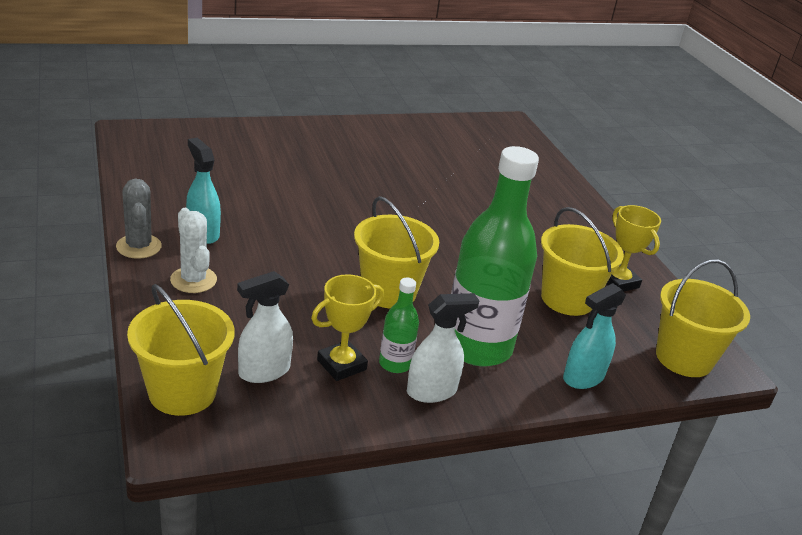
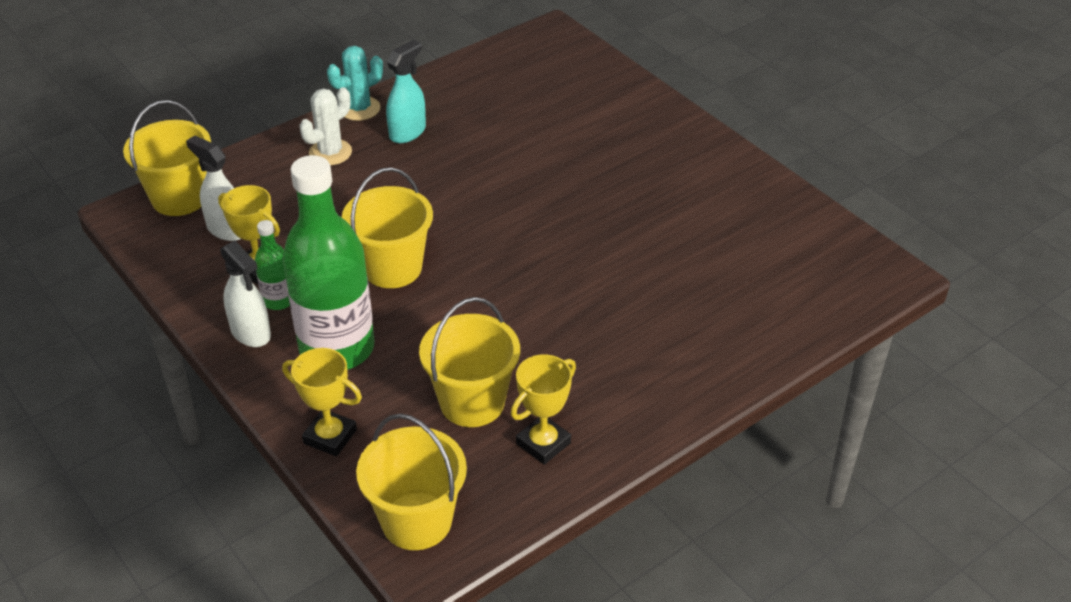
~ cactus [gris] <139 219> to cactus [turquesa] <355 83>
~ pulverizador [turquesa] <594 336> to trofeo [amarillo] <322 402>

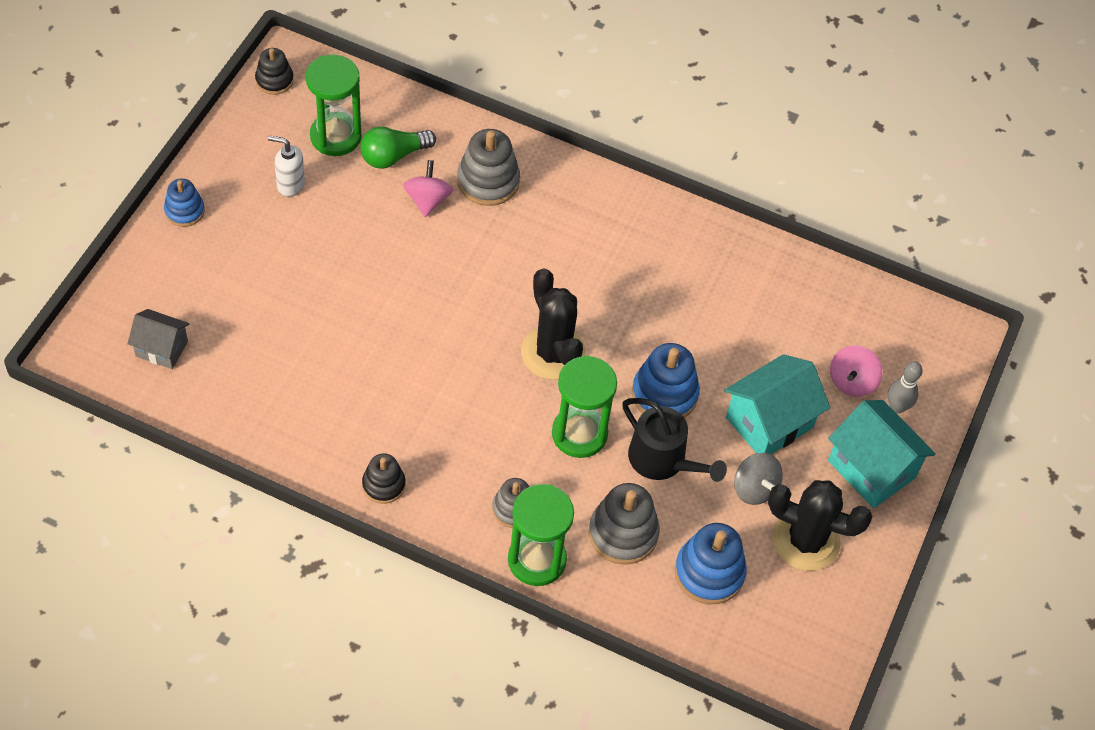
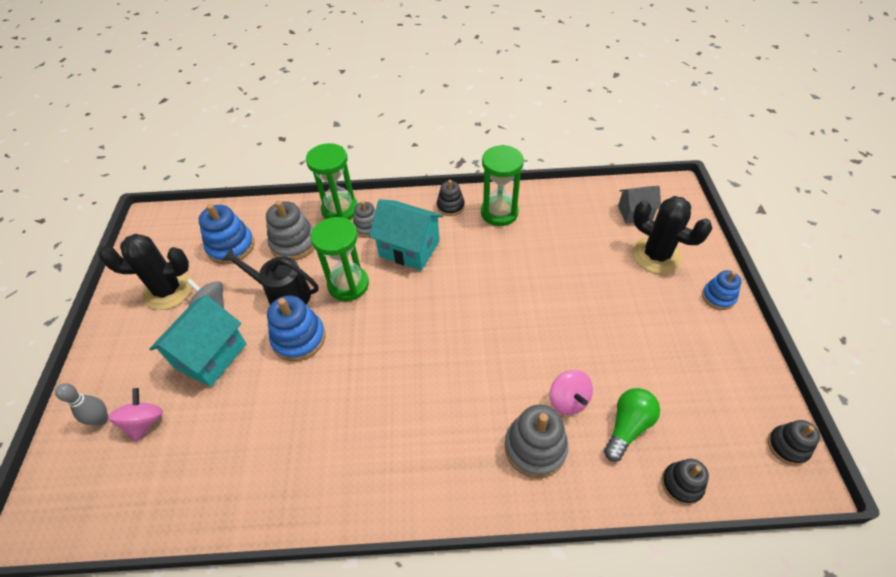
~ reloj de arena [verde] <334 105> to <502 185>
- dispensador de jabón [blanco] <286 166>
~ cactus [negro] <553 324> to <672 235>
~ casa [turquesa] <882 454> to <406 235>
+ juguete apilable [negro] <685 482>

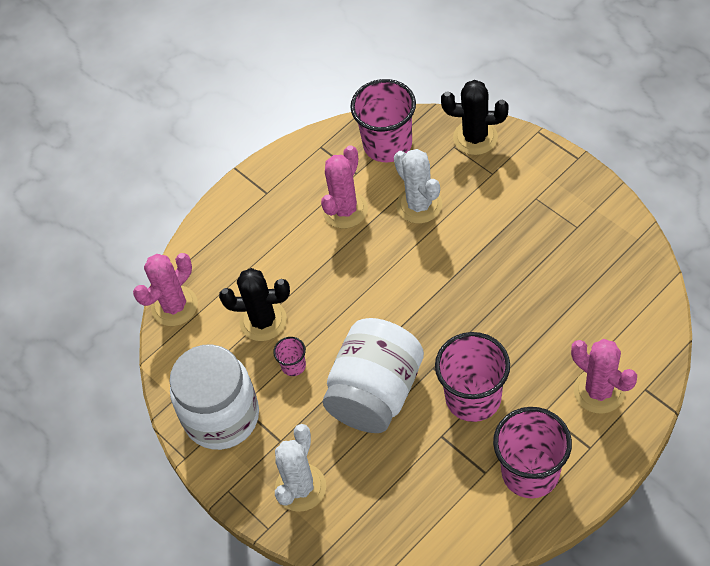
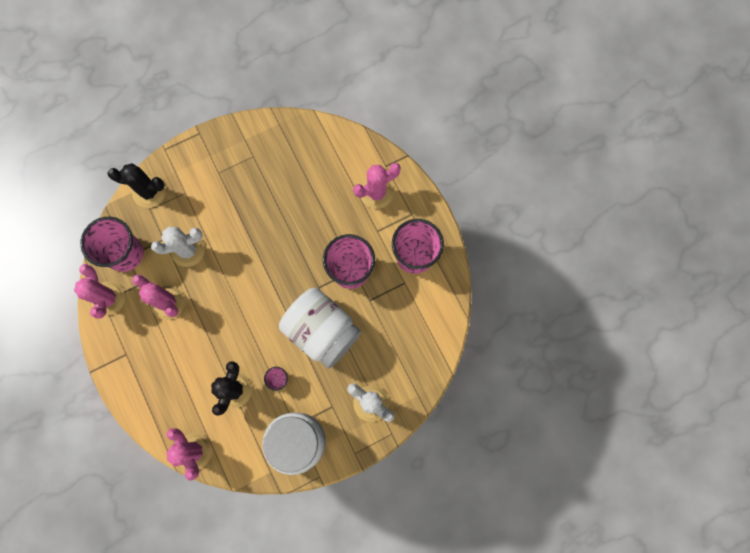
~ cactus [negro] <475 117> = <136 185> 75 degrees clockwise
+ cactus [rosa] <99 291>

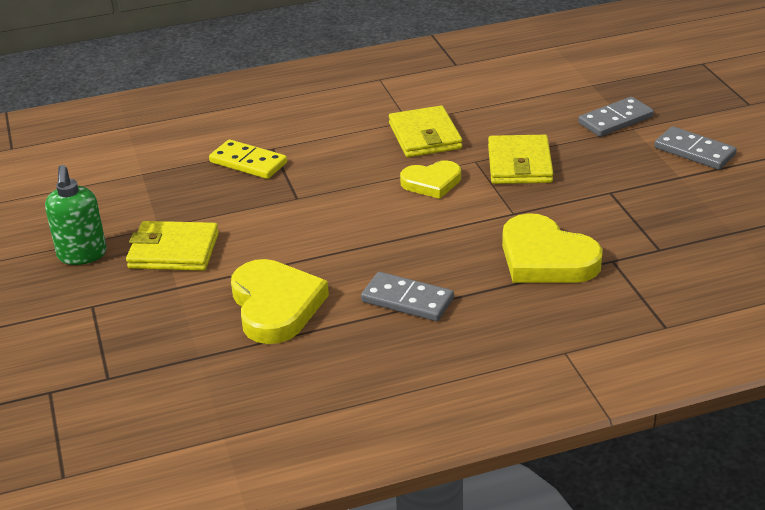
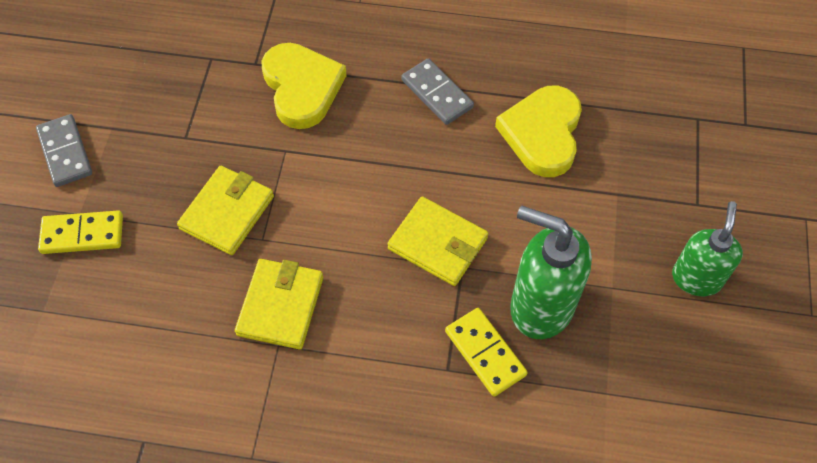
~ ficha de dominó [gris] <616 117> to ficha de dominó [amarillo] <80 232>
- corazón [amarillo] <430 179>
~ cartera [amarillo] <172 246> to <437 241>
+ dispensador de jabón [verde] <551 272>

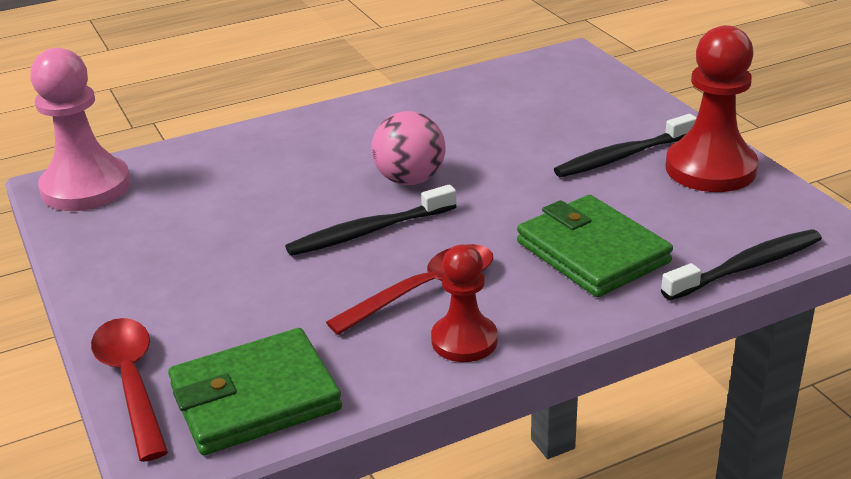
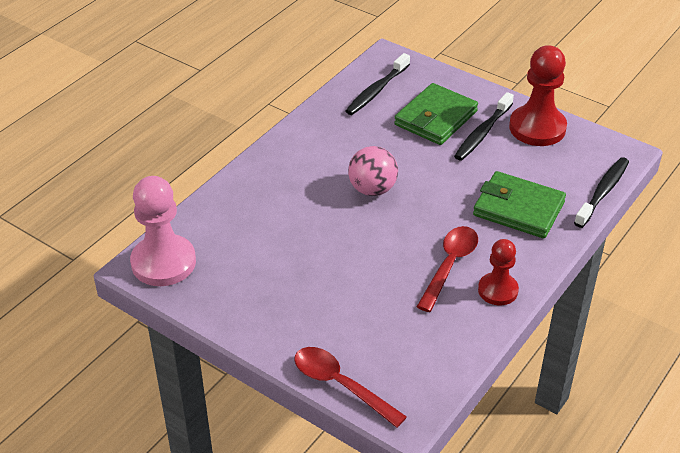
~ cepillo de dientes [negro] <371 220> to <377 84>
~ cartera [verde] <255 391> to <436 114>

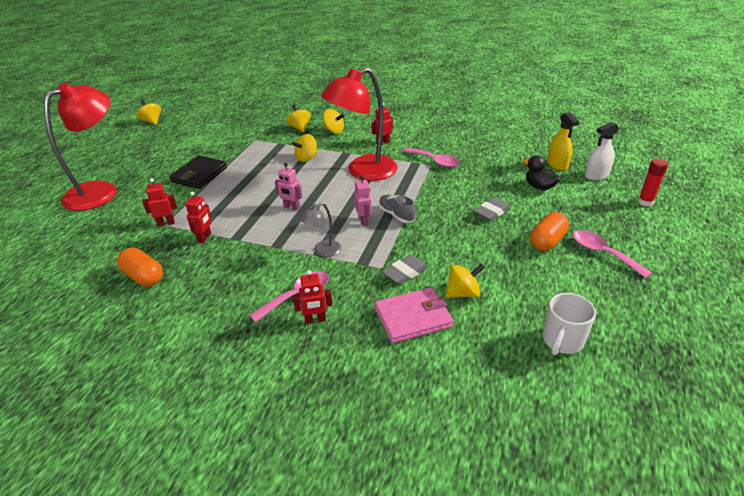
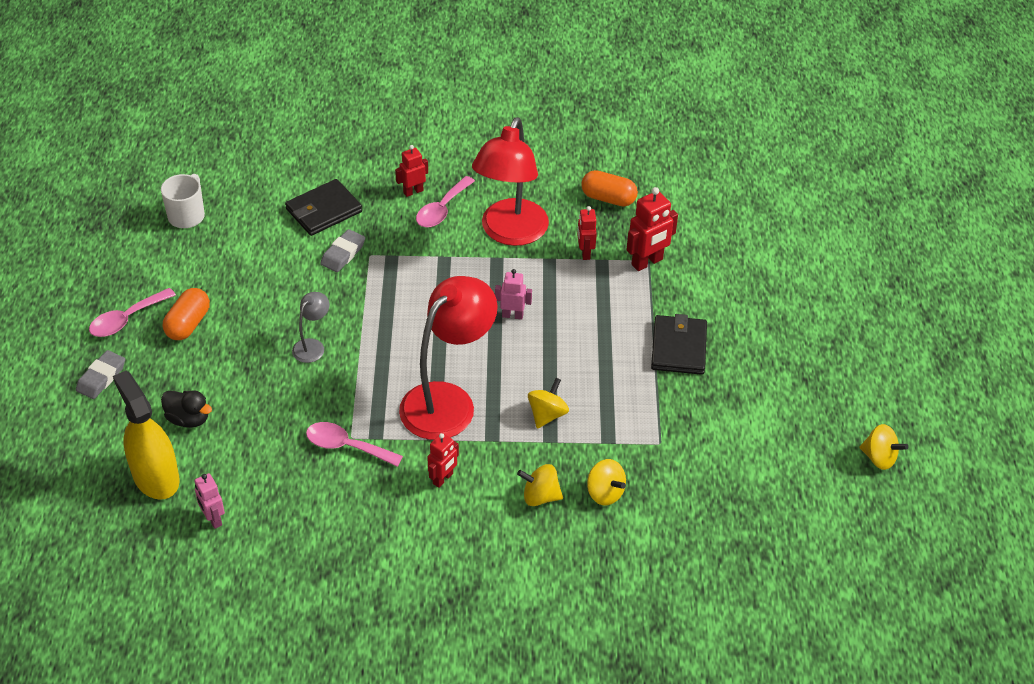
~ lámpara [rojo] <80 146> to <510 181>
~ pulverizador [amarillo] <563 141> = <146 435> x1.55
- pulverizador [blanco] <602 151>
- barra de pegamento [rojo] <653 182>
~ robot [rosa] <363 201> to <209 501>
~ robot [rojo] <160 202> = <652 229> x1.57
- zapato [gris] <397 209>
~ goma de borrar [gris] <492 209> to <100 374>
~ lámpara [gris] <320 229> to <310 327>
~ cuchara [rosa] <612 254> = <132 312> 105 degrees clockwise
- peonza [amarillo] <465 281>
~ cartera [rosa] <414 315> to cartera [negro] <323 207>

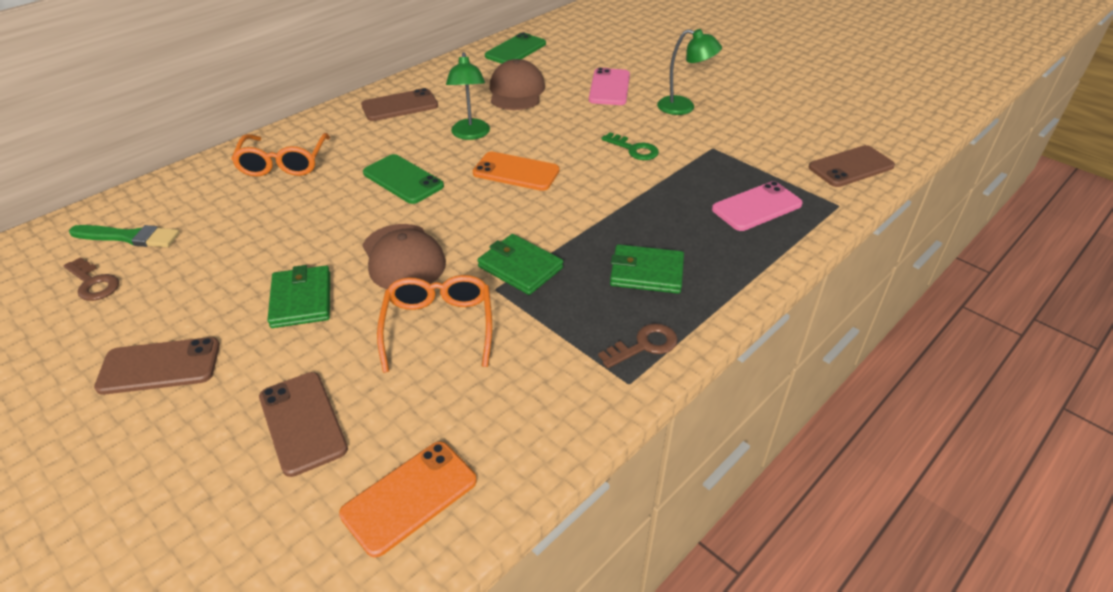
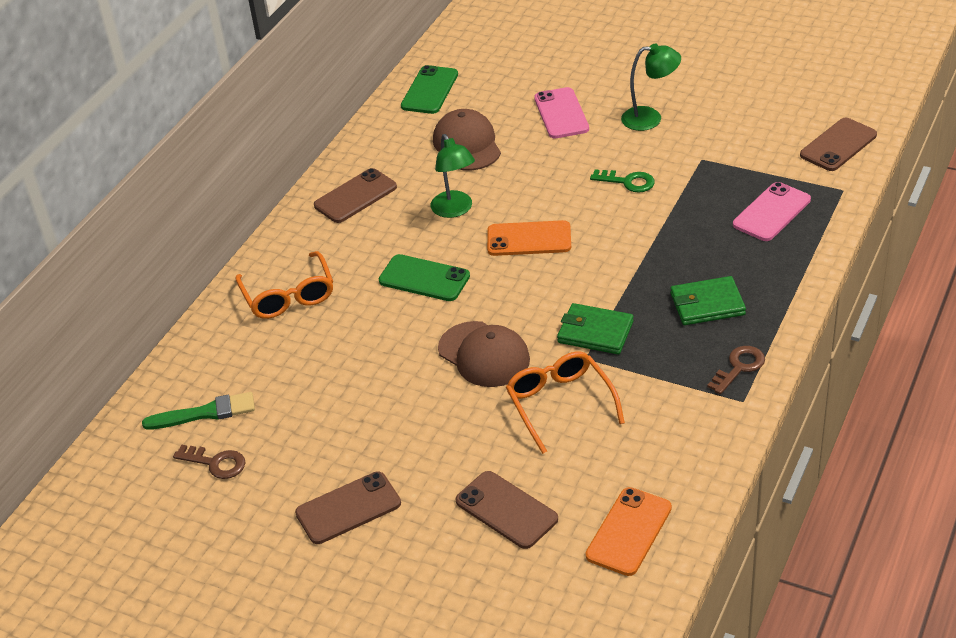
- cartera [verde] <298 296>

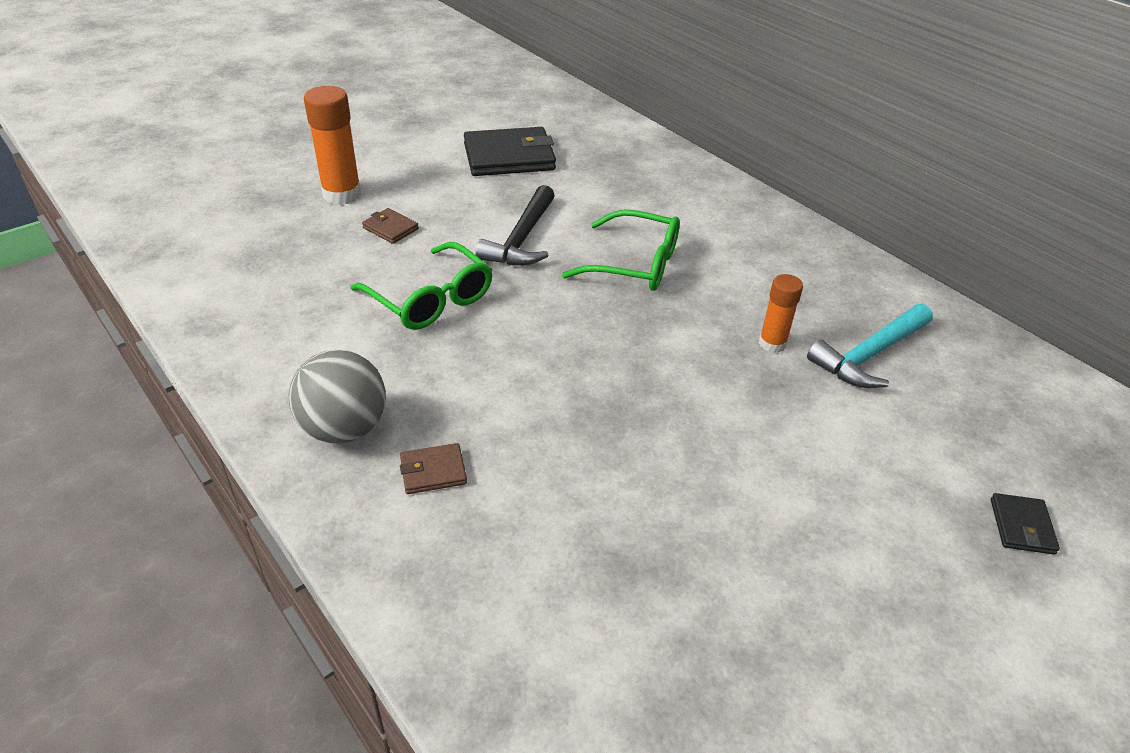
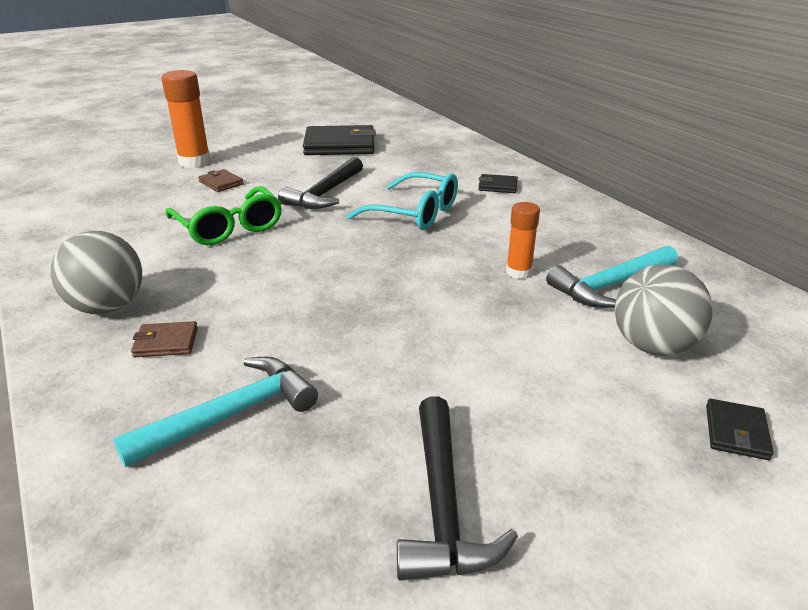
~ gafas [verde] <621 250> to gafas [turquesa] <402 201>
+ cartera [negro] <498 183>
+ pelota [gris] <664 310>
+ martillo [turquesa] <215 412>
+ martillo [negro] <457 488>

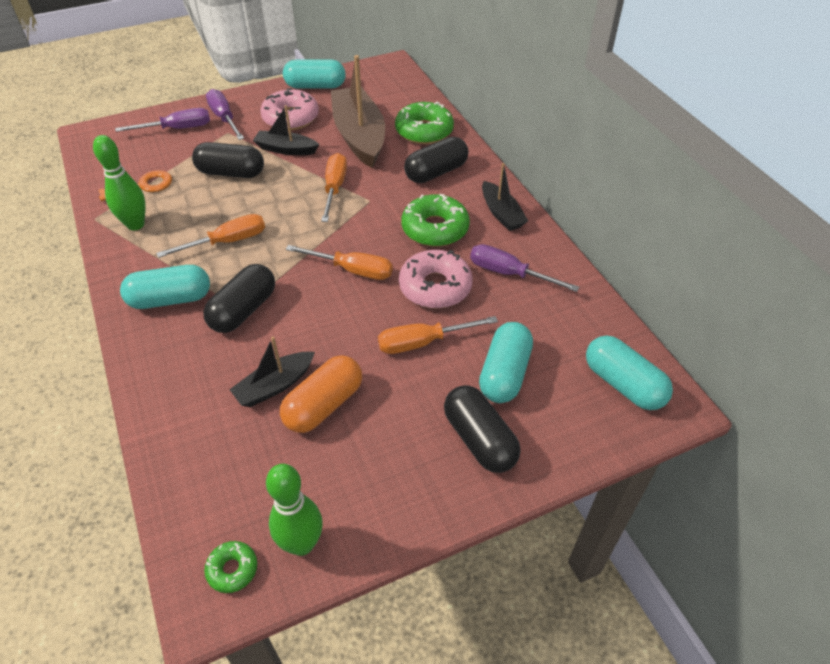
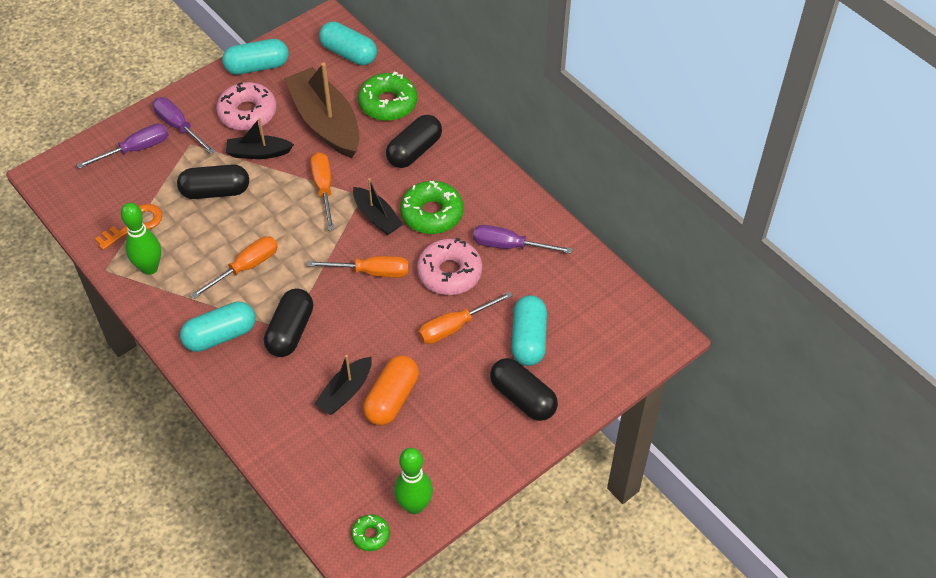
~ barco [negro] <505 197> to <378 206>
~ cápsula [turquesa] <629 372> to <348 43>

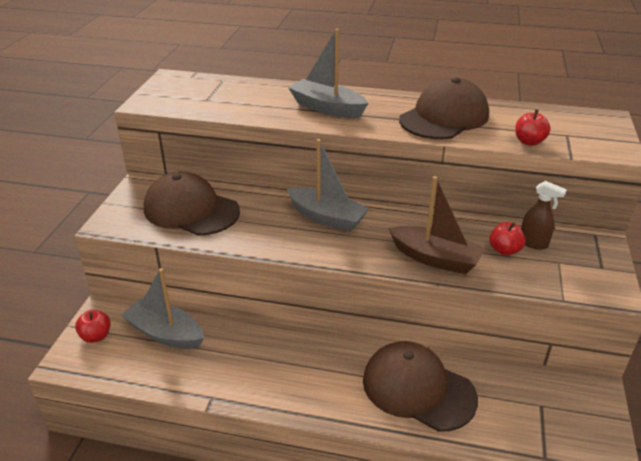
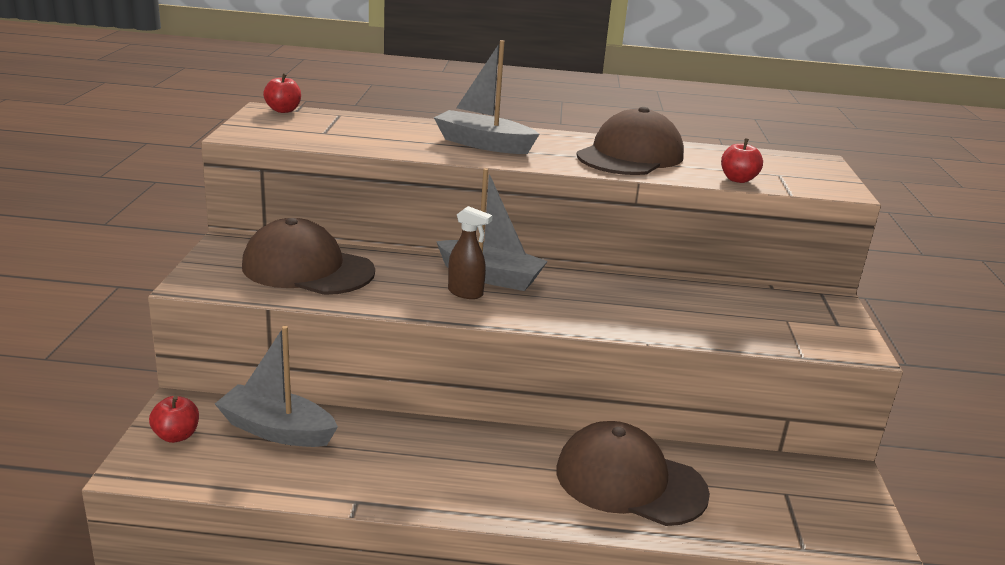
- barco [marrón] <437 225>
~ pulverizador [marrón] <544 215> to <470 252>
~ manzana [rojo] <507 239> to <282 93>

